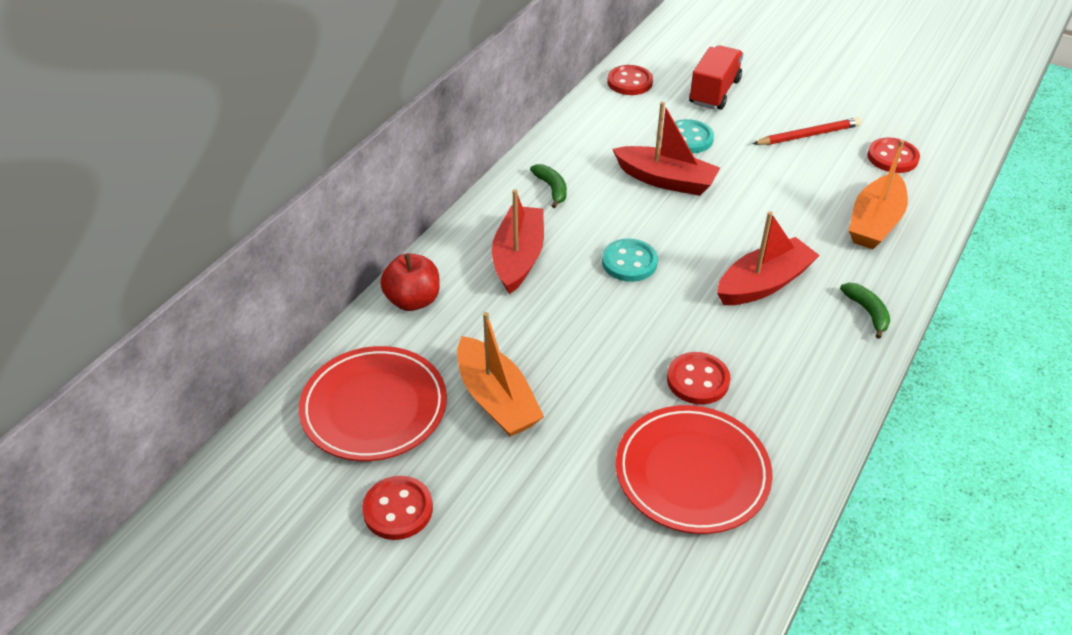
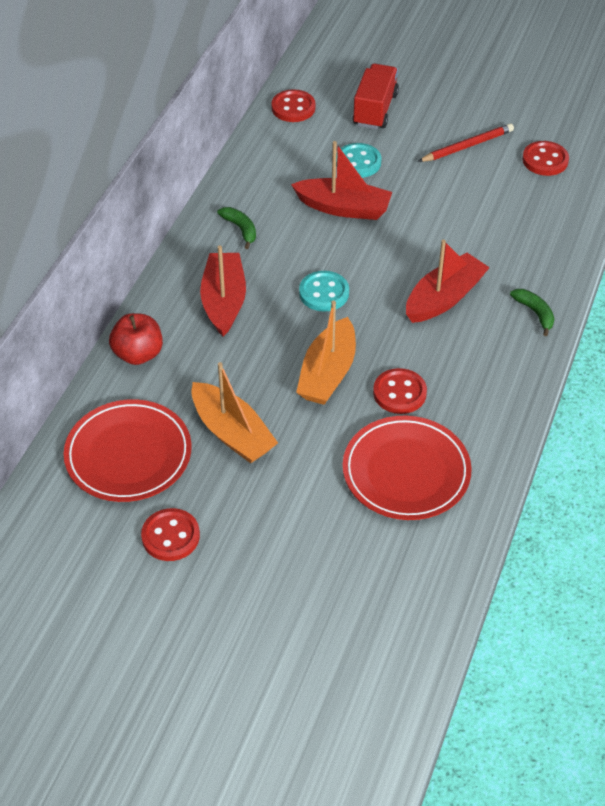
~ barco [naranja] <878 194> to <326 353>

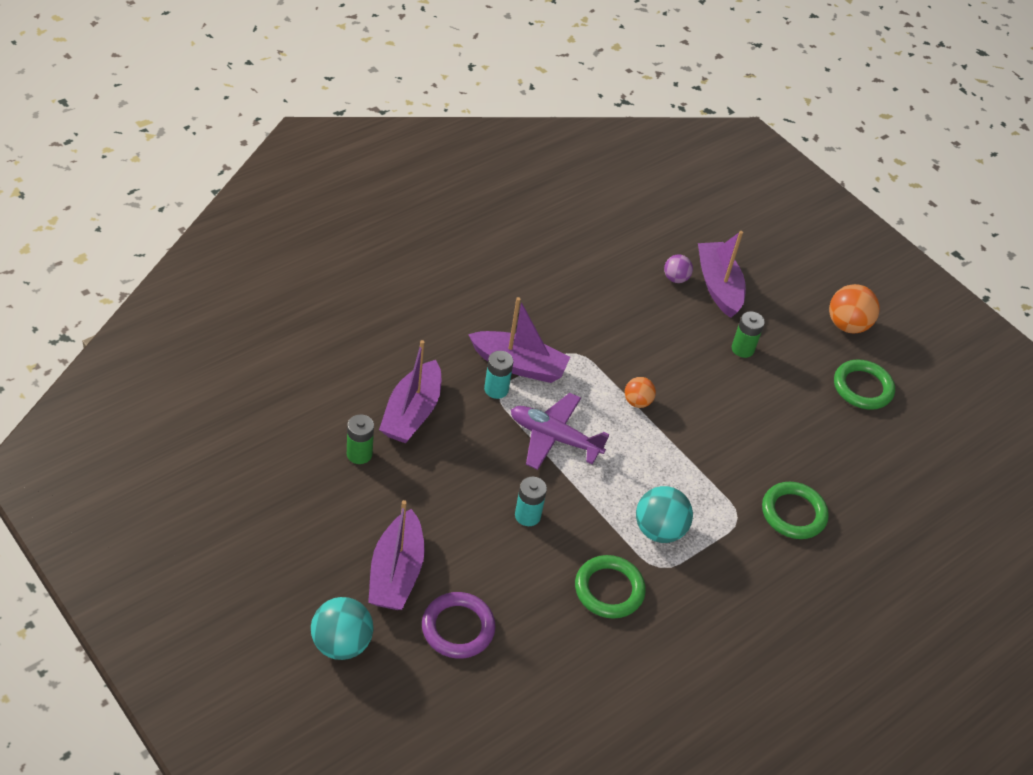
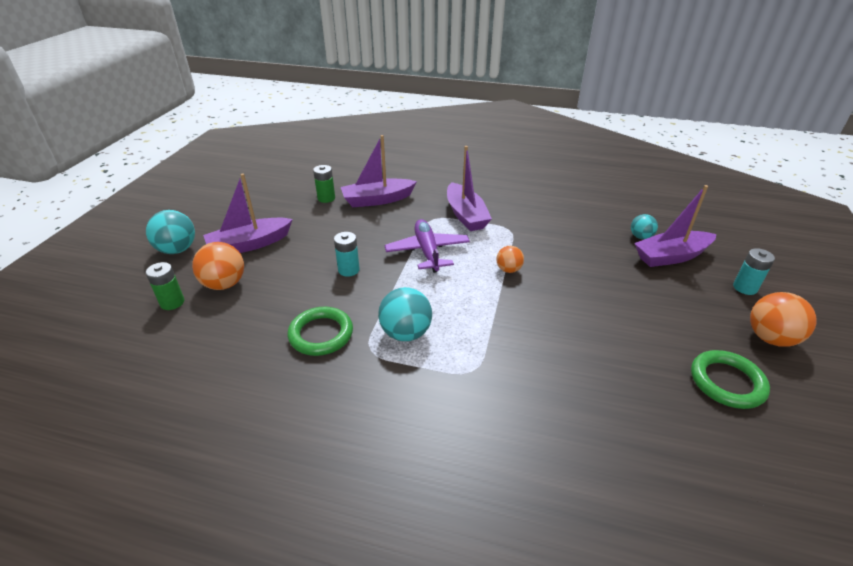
~ barco [morado] <722 274> = <675 226> 150 degrees counterclockwise
~ pelota [morado] <678 268> to pelota [turquesa] <644 226>
~ pila [verde] <748 334> to <165 286>
~ pila [turquesa] <498 375> to <754 271>
- anillo [verde] <795 510>
~ anillo [morado] <459 625> to pelota [naranja] <218 266>

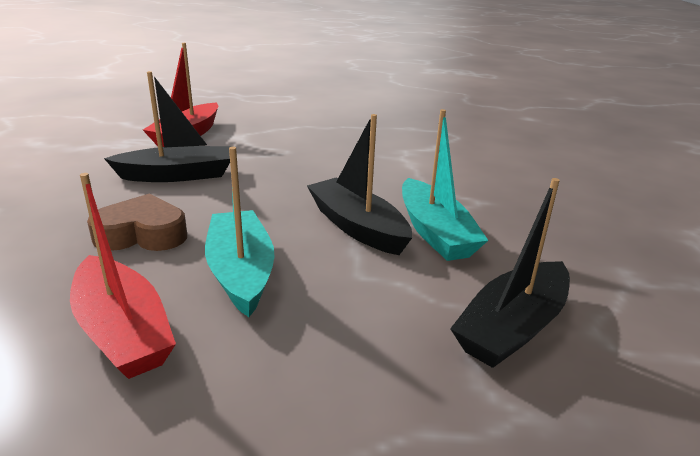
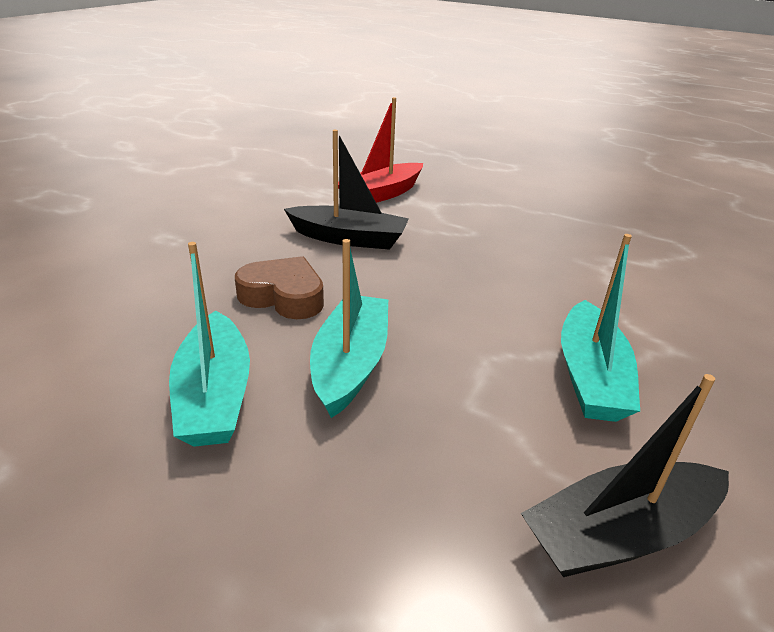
- barco [negro] <359 184>
~ barco [rojo] <123 276> to barco [turquesa] <209 344>

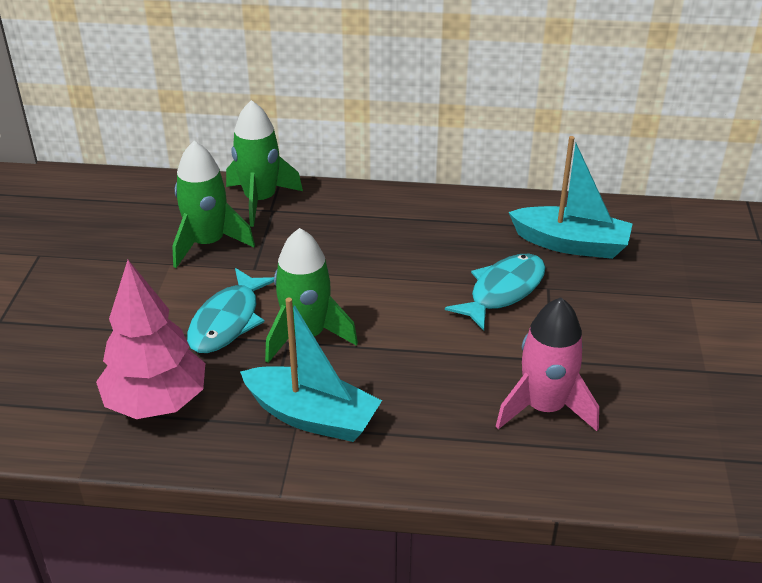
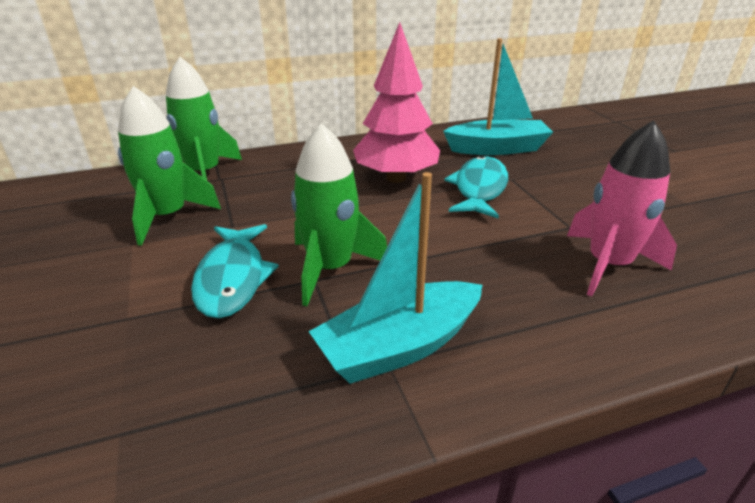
~ árbol [rosa] <150 339> to <396 102>
~ barco [turquesa] <311 370> = <395 278> 150 degrees clockwise

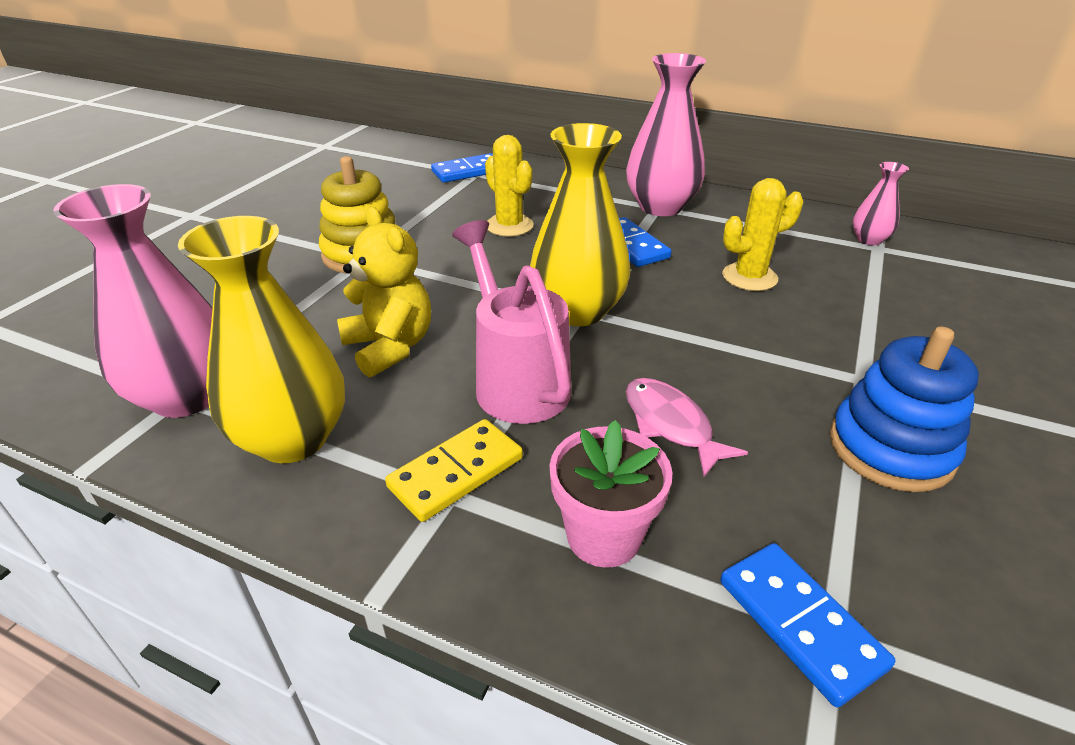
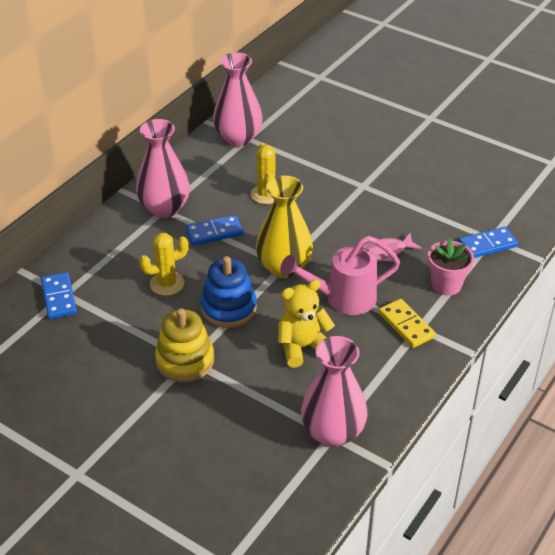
~ florero [rosa] <881 203> = <238 99> x1.99
- florero [amarillo] <261 339>
~ juguete apilable [azul] <904 409> to <229 292>

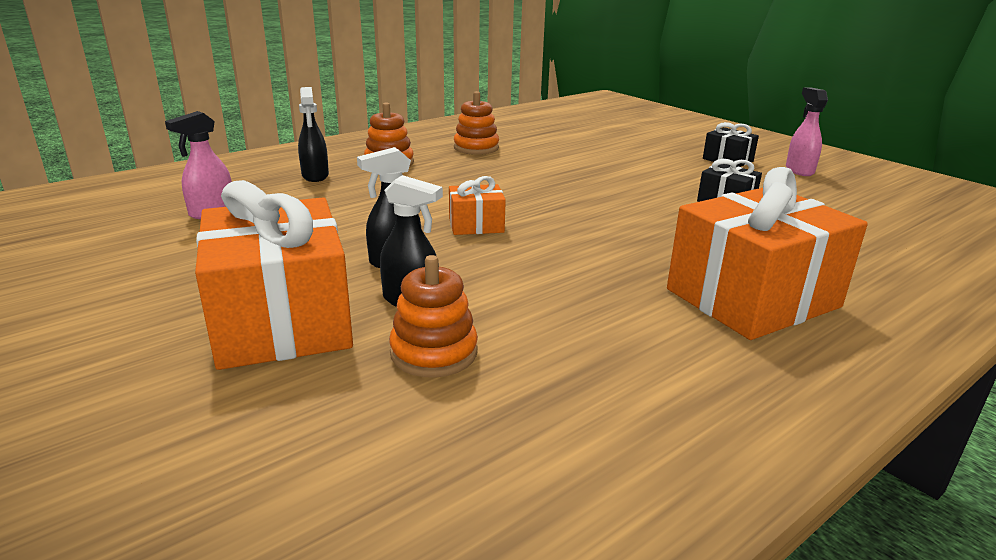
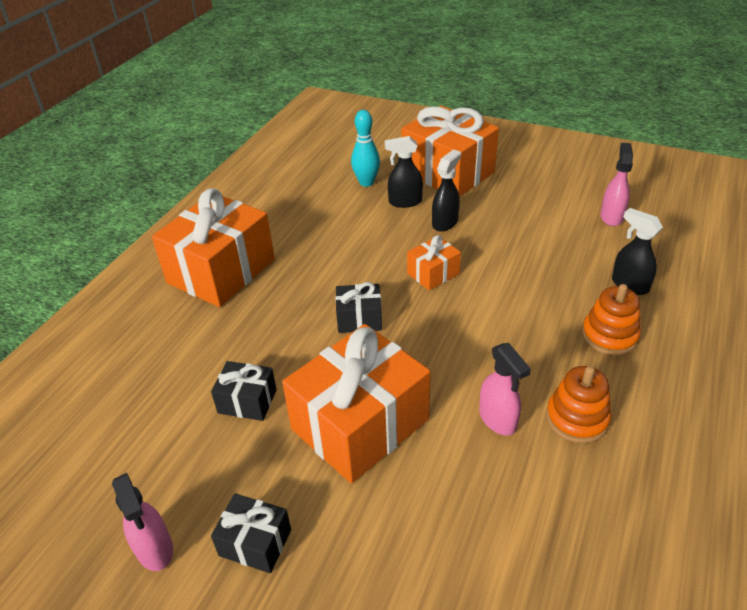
~ juguete apilable [naranja] <433 316> to bolo [turquesa] <365 148>
+ regalo [negro] <359 307>
+ regalo [naranja] <356 403>
+ pulverizador [rosa] <505 389>

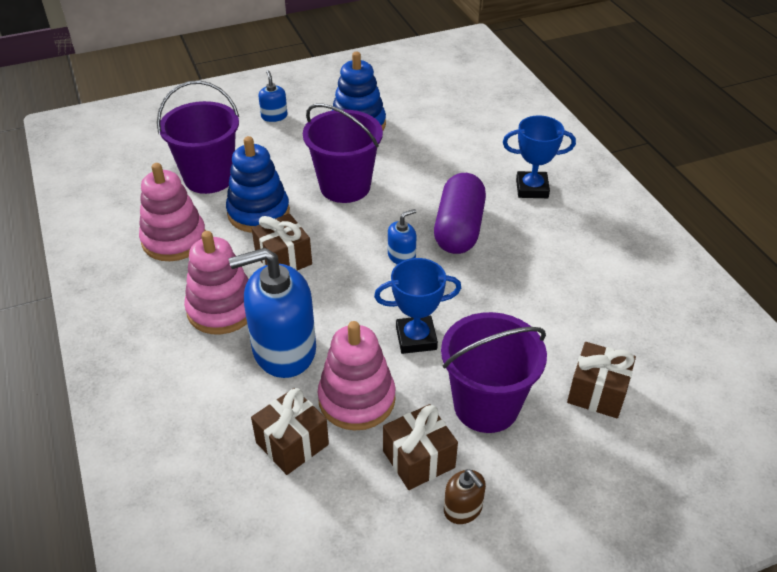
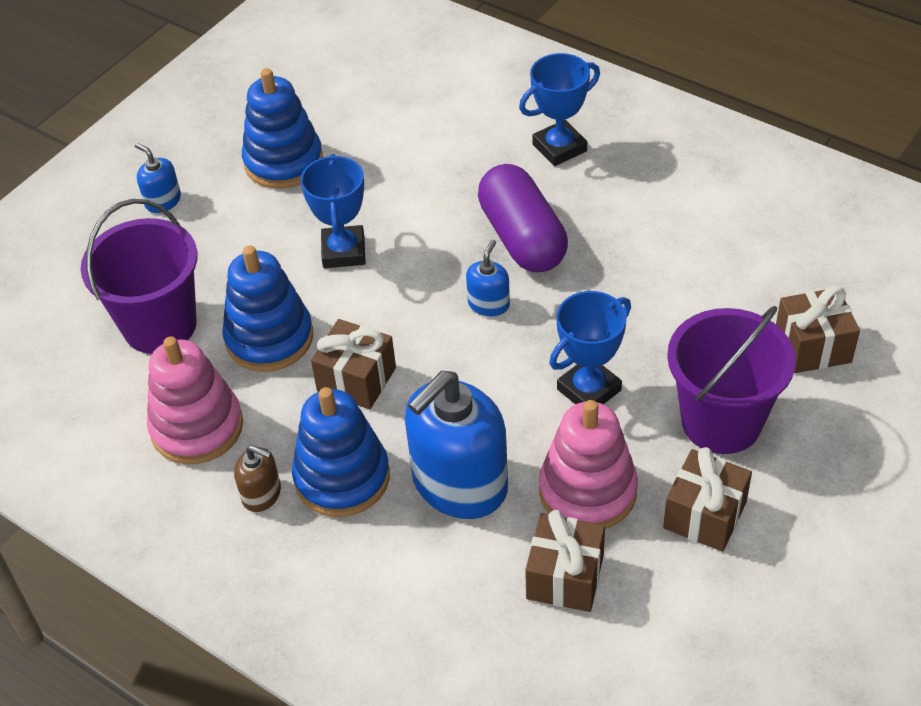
~ balde [morado] <343 153> to trofeo [azul] <333 211>
~ juguete apilable [rosa] <216 282> to juguete apilable [azul] <341 452>
~ dispensador de jabón [marrón] <465 496> to <257 478>

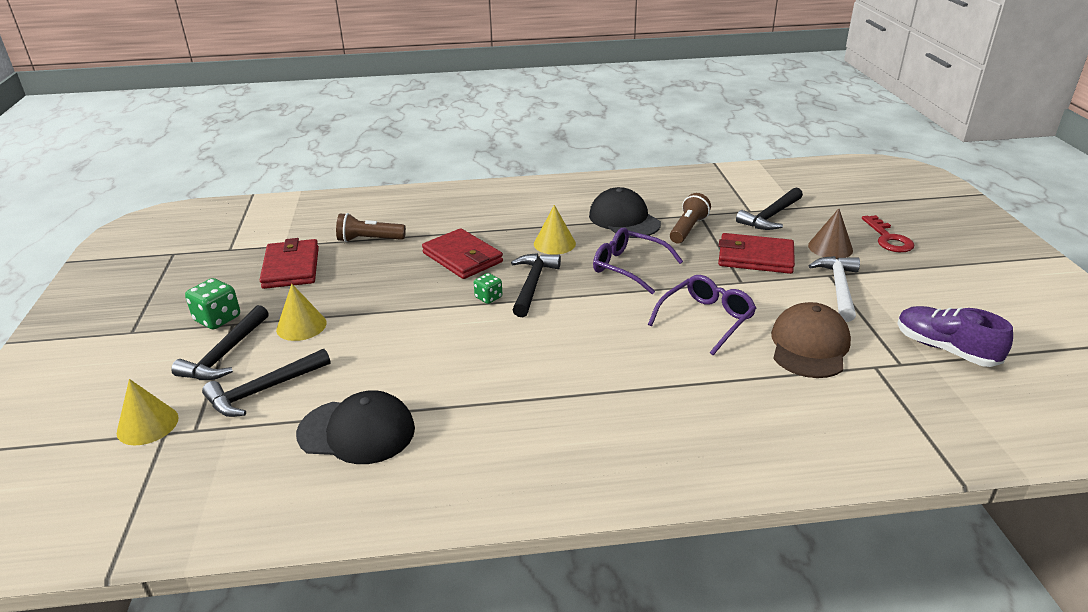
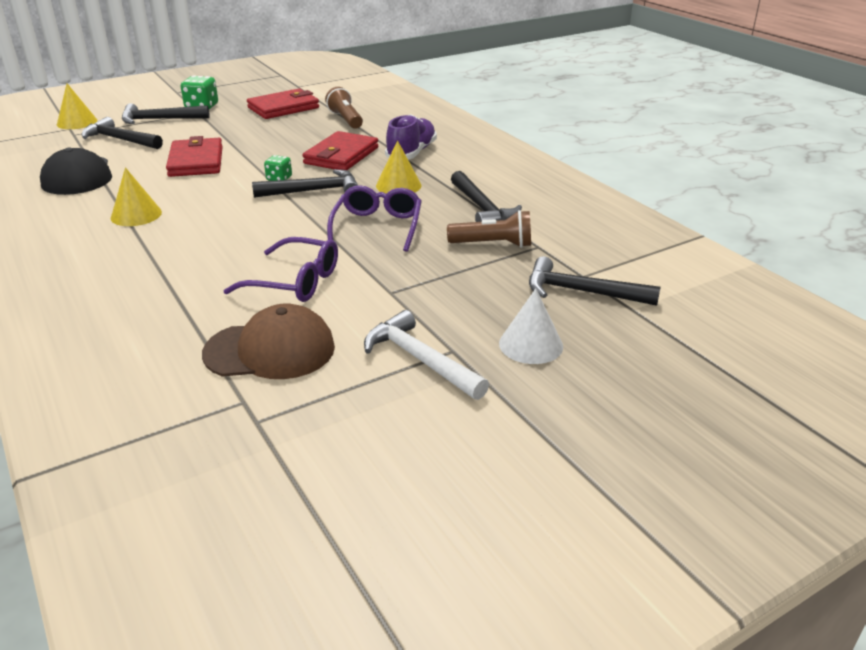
~ gorra [negro] <625 212> to martillo [negro] <486 196>
~ cono [marrón] <830 233> to cono [blanco] <531 326>
- llave [rojo] <888 233>
~ cartera [rojo] <756 253> to <194 156>
~ martillo [blanco] <834 289> = <426 355> 120 degrees counterclockwise
~ cono [amarillo] <301 312> to <136 196>
~ zapato [morado] <955 336> to <411 137>

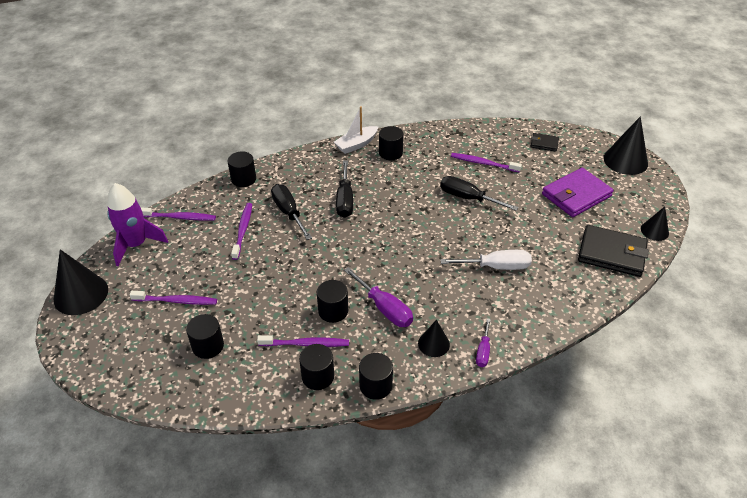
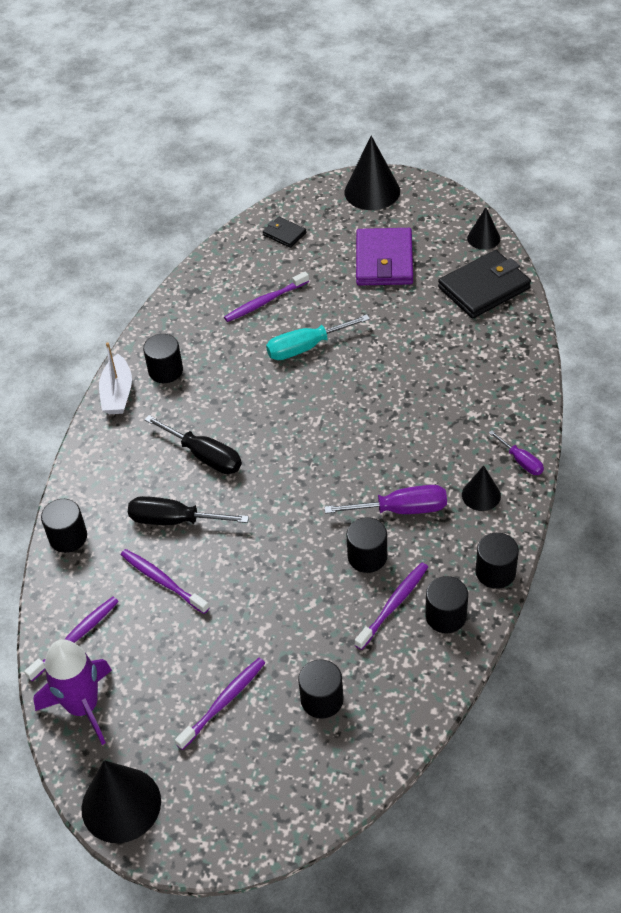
~ cartera [negro] <544 142> = <284 232> 75 degrees clockwise
~ destornillador [negro] <479 193> to destornillador [turquesa] <318 337>
- destornillador [blanco] <486 260>

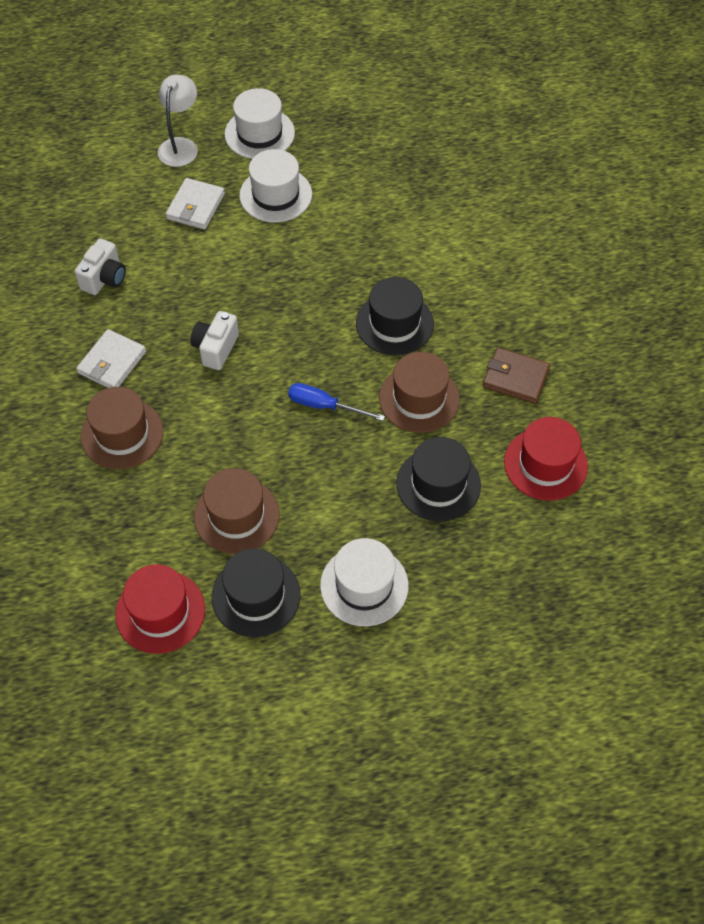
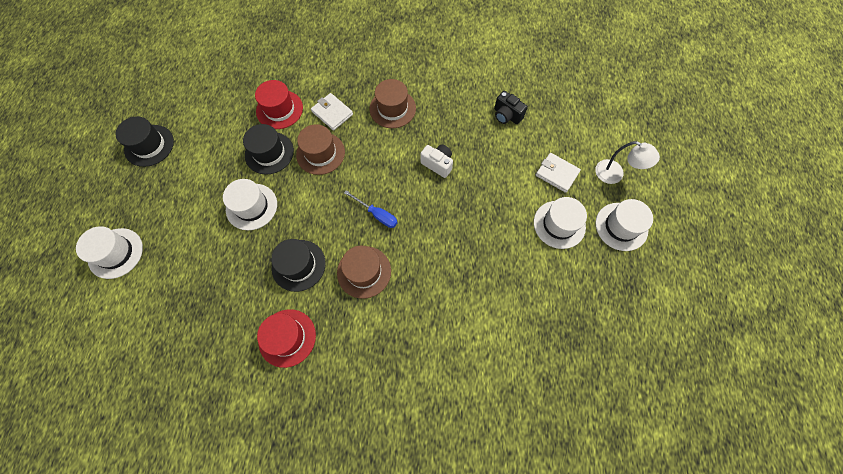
~ cámara [blanco] <100 266> to cámara [negro] <511 107>
~ sombrero [negro] <395 316> to <145 141>
~ cartera [blanco] <111 358> to <332 112>
- cartera [marrón] <516 375>
~ destornillador [azul] <336 402> = <371 209> 90 degrees clockwise
+ sombrero [blanco] <109 252>

